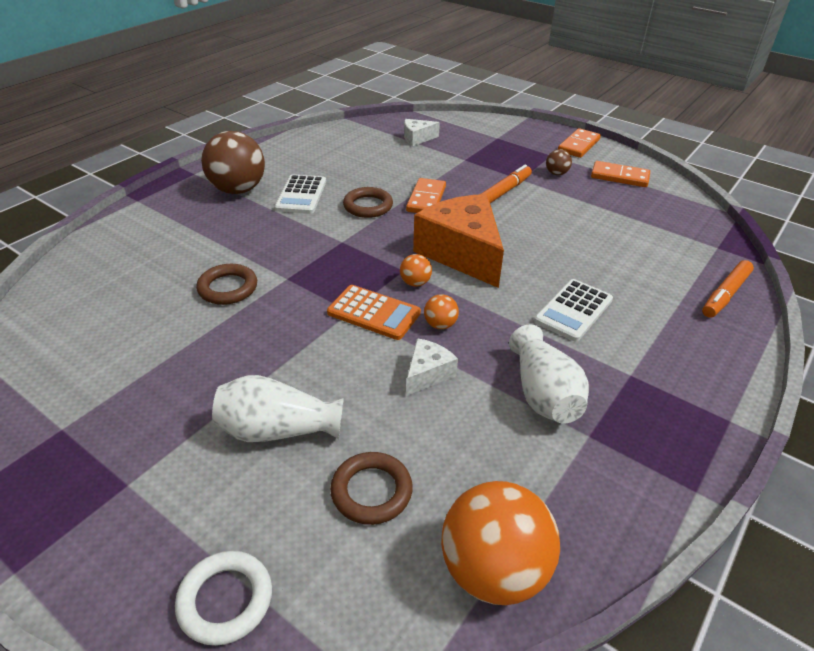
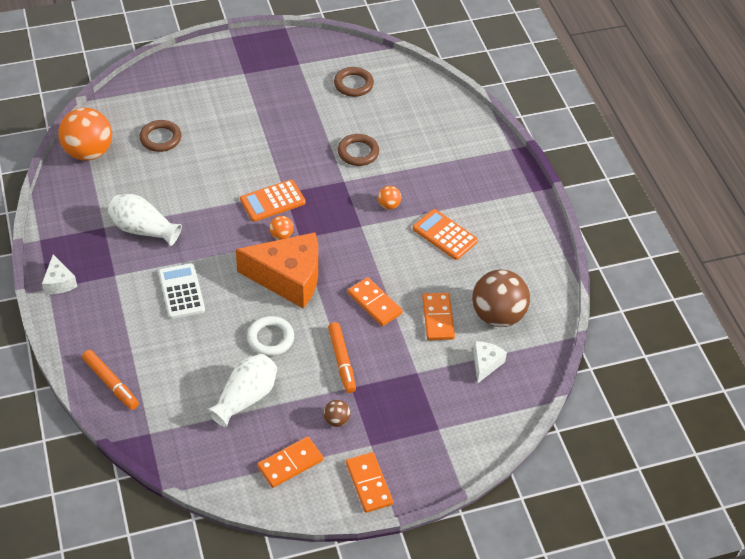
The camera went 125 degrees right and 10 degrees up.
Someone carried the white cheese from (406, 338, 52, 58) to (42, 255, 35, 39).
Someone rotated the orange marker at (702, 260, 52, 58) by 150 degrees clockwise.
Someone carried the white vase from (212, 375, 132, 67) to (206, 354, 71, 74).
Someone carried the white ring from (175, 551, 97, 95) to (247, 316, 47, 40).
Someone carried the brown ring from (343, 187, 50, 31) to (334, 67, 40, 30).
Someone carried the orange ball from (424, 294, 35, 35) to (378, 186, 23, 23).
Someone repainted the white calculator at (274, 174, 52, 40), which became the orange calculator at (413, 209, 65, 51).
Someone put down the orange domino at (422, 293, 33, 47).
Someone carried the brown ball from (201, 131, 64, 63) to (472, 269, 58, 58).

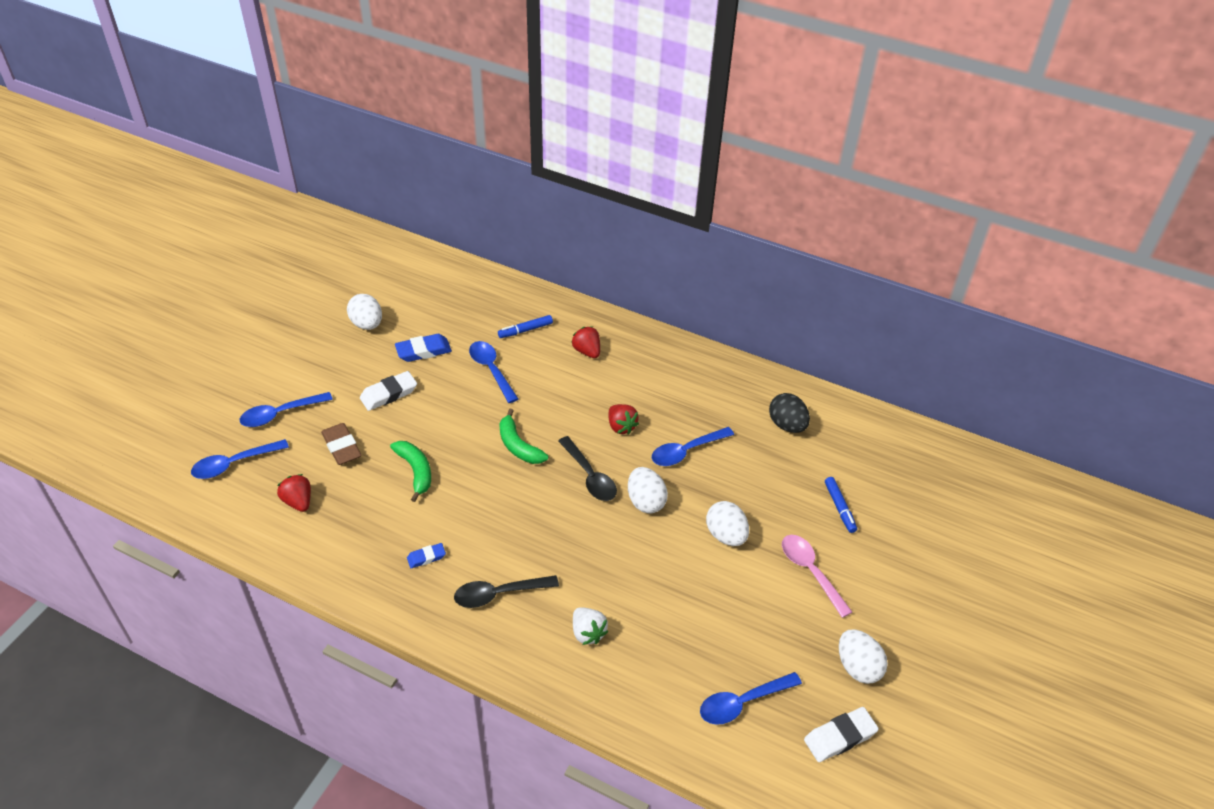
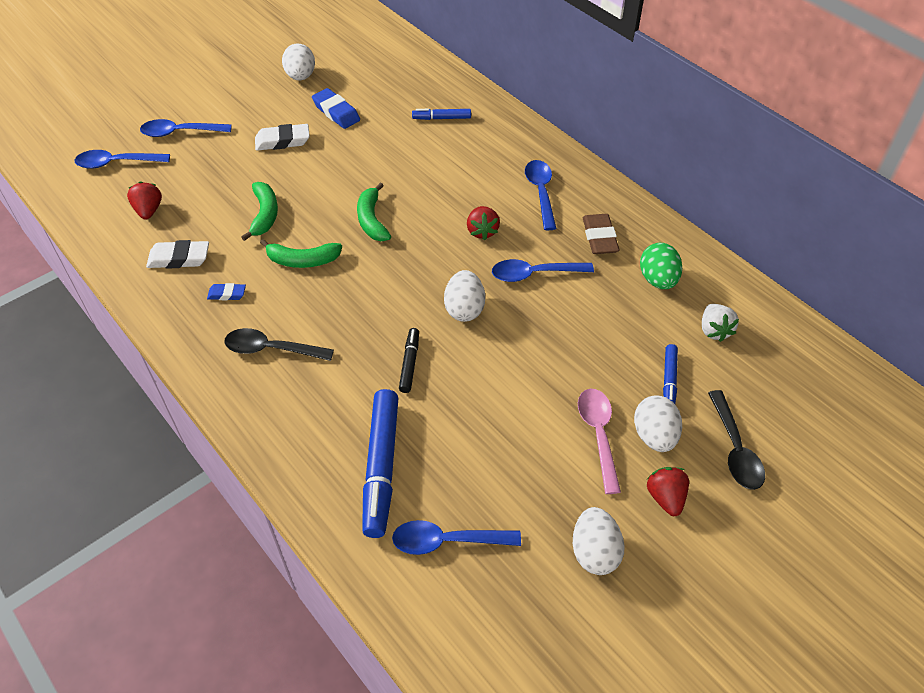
The camera went 25 degrees right and 5 degrees up.
Someone carried the white eraser from (804, 707, 75, 55) to (146, 240, 63, 29).
Someone put down the green banana at (260, 239, 82, 29).
Someone rotated the blue eraser at (395, 334, 57, 28) by 45 degrees clockwise.
Someone put down the blue marker at (362, 389, 36, 149).
Someone put down the black marker at (399, 328, 20, 65).
Someone carried the blue spoon from (469, 341, 49, 62) to (525, 160, 32, 70).
Someone carried the brown eraser from (321, 423, 41, 42) to (583, 214, 37, 40).
Someone carried the white egg from (706, 501, 43, 45) to (634, 395, 48, 57).
Someone repainted the black egg at (769, 393, 41, 40), which became the green egg at (640, 243, 42, 46).
Someone carried the red strawberry from (572, 326, 28, 32) to (647, 467, 42, 49).
Someone carried the white strawberry from (573, 607, 36, 38) to (702, 304, 37, 38).
Someone carried the black spoon from (558, 436, 59, 65) to (708, 390, 57, 100).

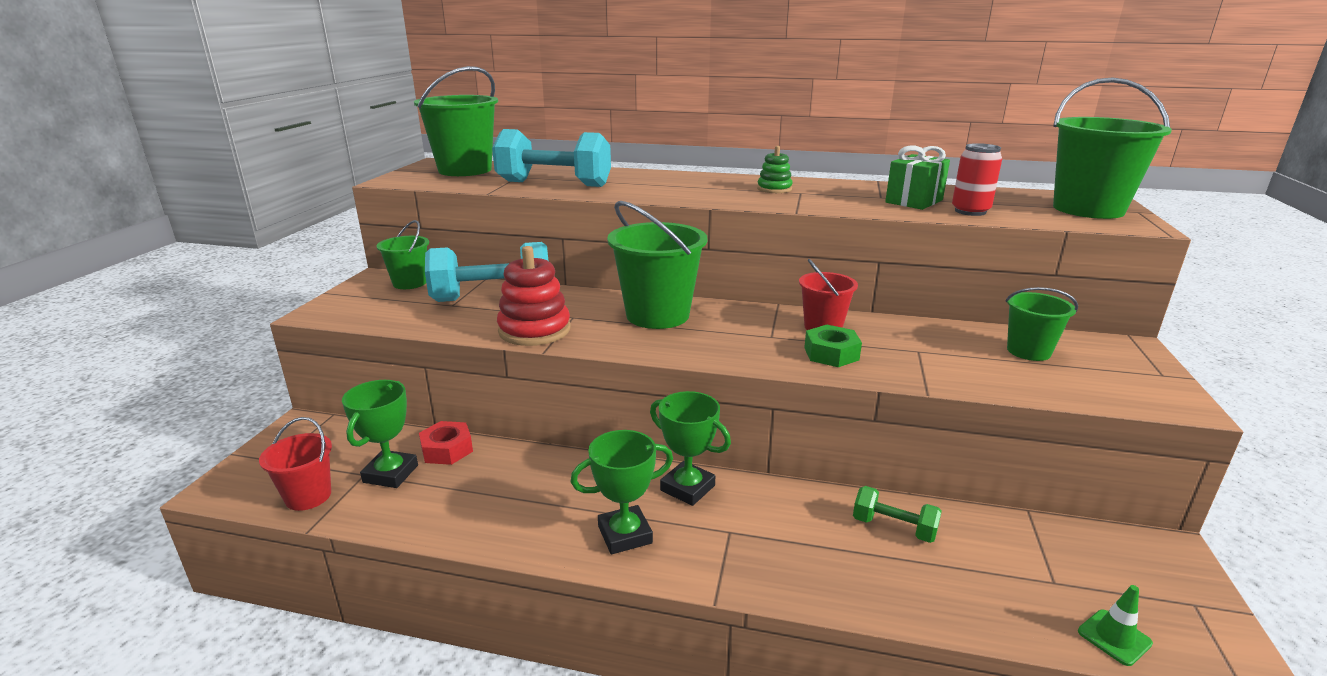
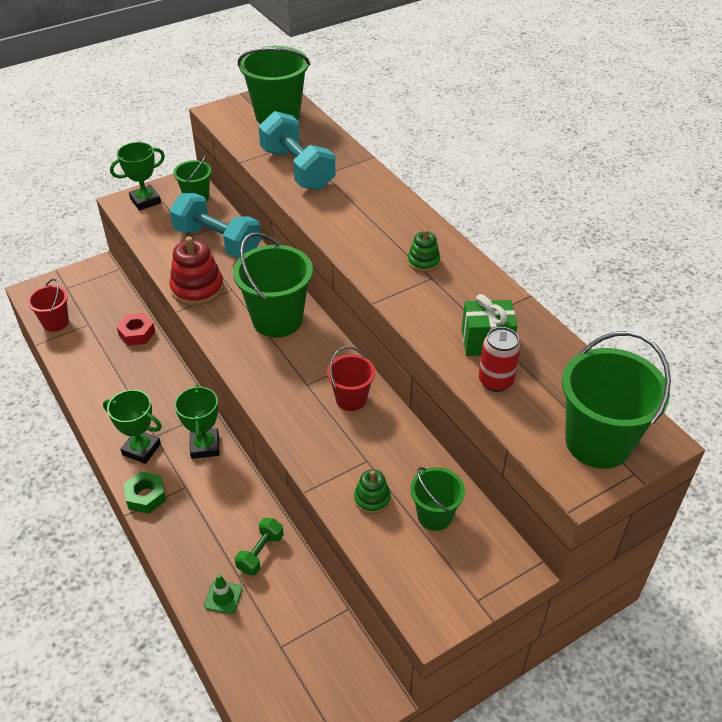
The camera went 45 degrees right and 20 degrees up.
Someone carried the green trophy from (342, 380, 76, 108) to (110, 142, 55, 69).
Someone carried the green nut from (804, 325, 58, 42) to (124, 471, 42, 43).
Someone carried the green traffic cone from (1078, 585, 75, 81) to (204, 574, 38, 40).
Someone rotated the green dumbbell at (853, 486, 89, 57) by 45 degrees clockwise.
Someone put down the green stacking toy at (354, 469, 37, 45).

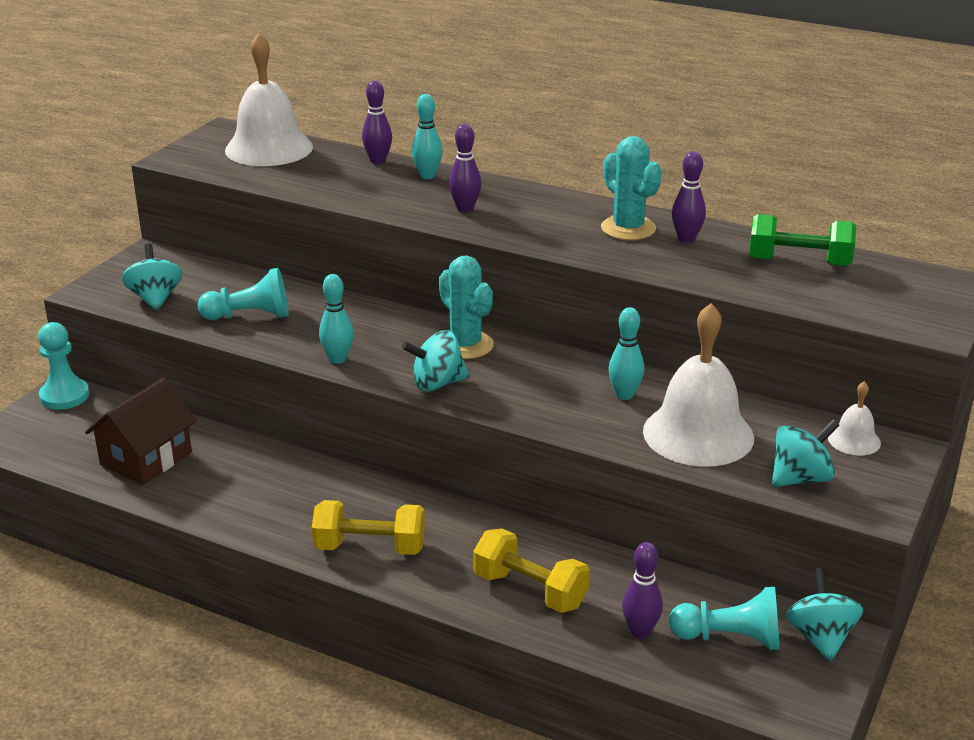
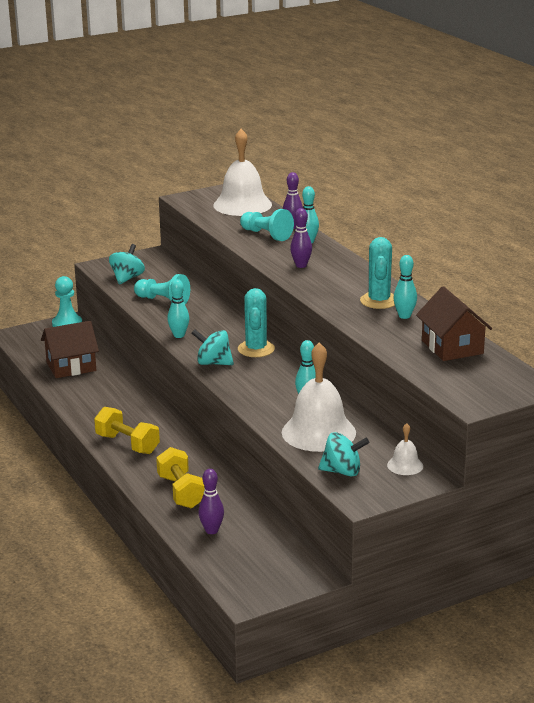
The camera went 35 degrees right and 5 degrees down.
Someone carried the turquoise pawn from (669, 587, 111, 63) to (240, 209, 54, 32).
Someone repainted the purple bowling pin at (672, 151, 34, 92), which became the turquoise bowling pin at (393, 255, 24, 64).
Someone swapped the green dumbbell at (749, 214, 107, 53) for the brown house at (416, 286, 76, 75).
Someone took away the turquoise spinning top at (786, 568, 77, 94).

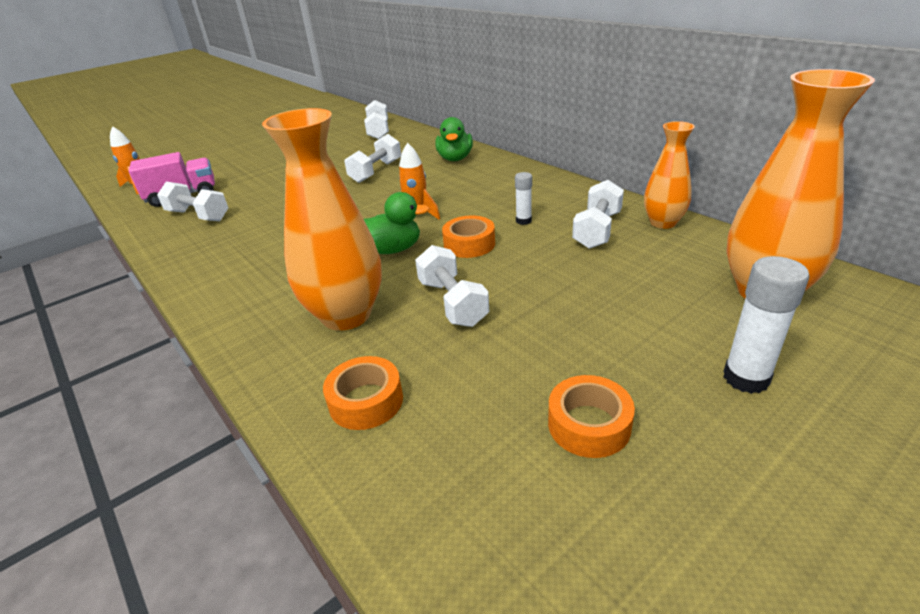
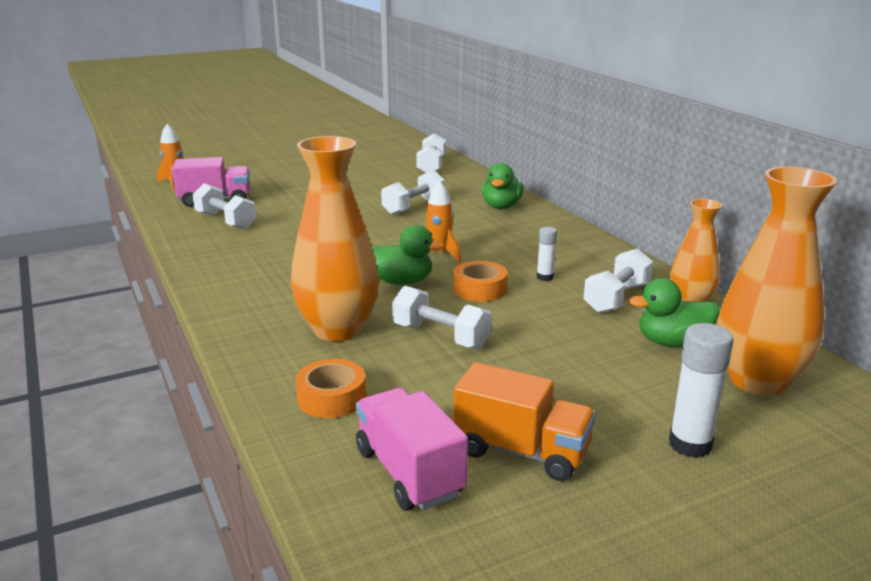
The camera went 10 degrees right and 10 degrees down.
Someone put down the pink truck at (356, 388, 112, 123).
Someone rotated the white dumbbell at (415, 245, 74, 82) by 45 degrees counterclockwise.
Someone swapped the orange tape at (548, 375, 87, 83) for the orange truck at (453, 362, 143, 119).
Someone put down the green duck at (629, 278, 91, 69).

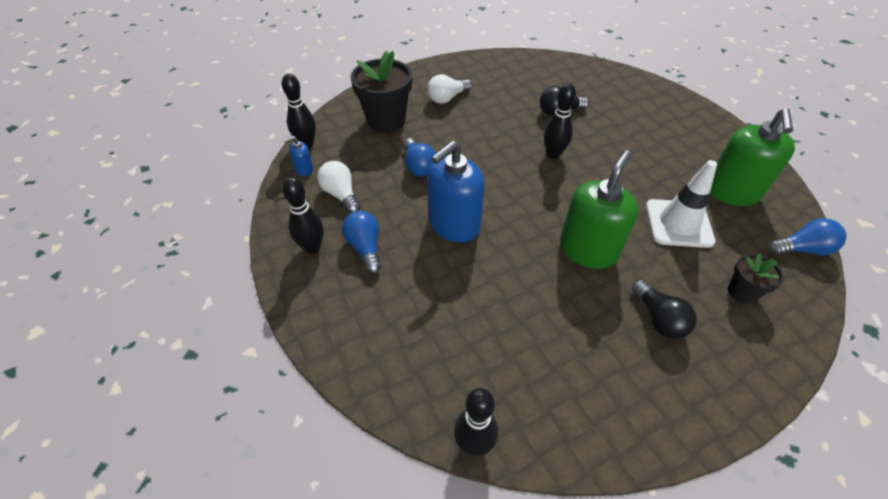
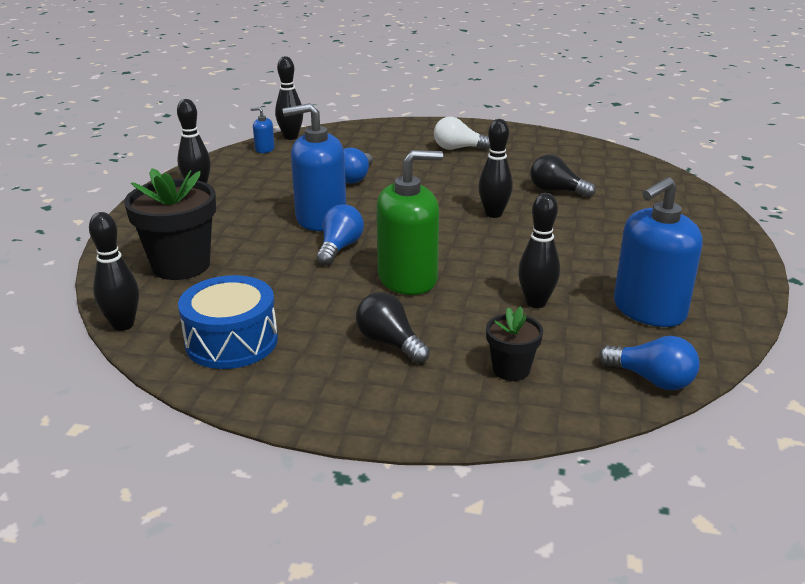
The camera went 40 degrees right and 20 degrees down.
Someone carried the black flower pot from (351, 51, 61, 81) to (124, 168, 92, 112).
Someone put down the blue drum at (178, 275, 100, 94).
Someone carried the blue light bulb from (342, 211, 39, 63) to (317, 204, 47, 62).
Someone rotated the black light bulb at (632, 280, 65, 59) by 120 degrees clockwise.
Someone swapped the white traffic cone at (646, 160, 71, 88) for the black bowling pin at (518, 193, 42, 115).
Someone repainted the green soap dispenser at (710, 108, 85, 98), which became the blue soap dispenser at (614, 177, 88, 150).
Someone took away the white light bulb at (317, 161, 44, 53).

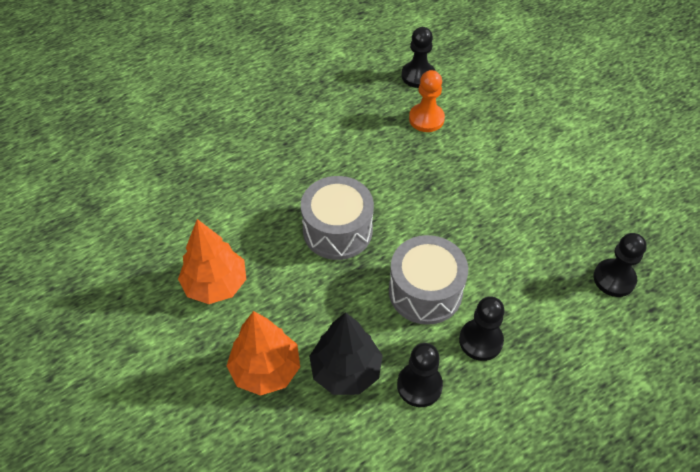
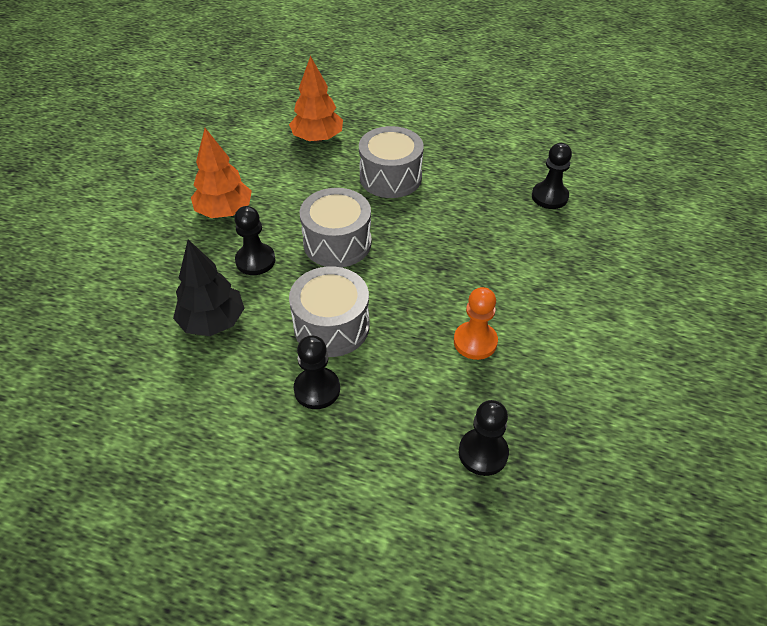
The camera went 50 degrees right and 5 degrees down.
Someone carried the black pawn from (397, 343, 46, 64) to (234, 206, 42, 69).
Someone carried the orange tree from (227, 311, 73, 85) to (289, 56, 54, 86).
Someone put down the grey drum at (359, 126, 65, 72).
Someone carried the orange pawn from (409, 70, 36, 62) to (454, 287, 44, 73).

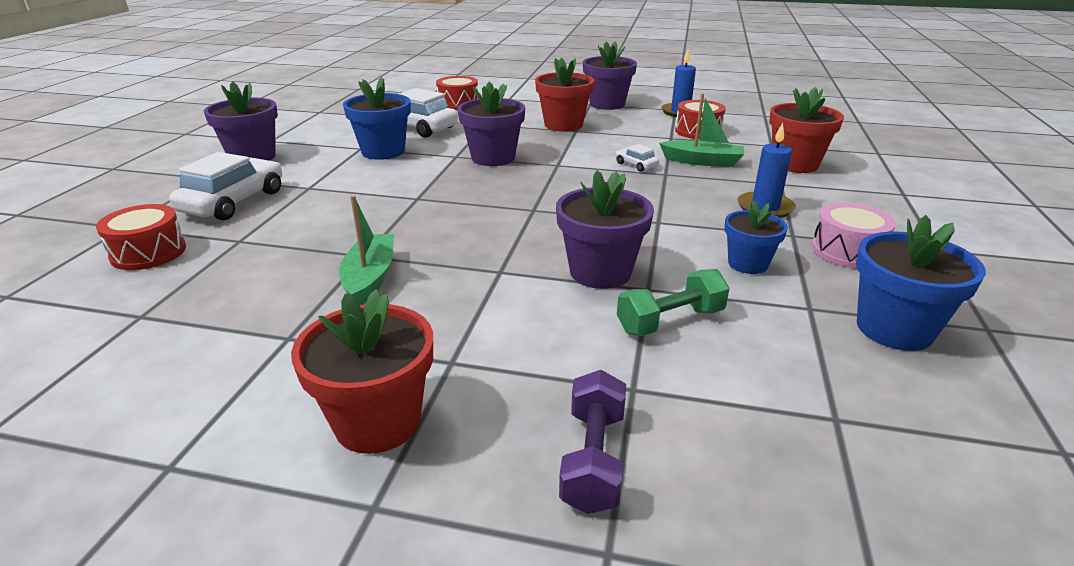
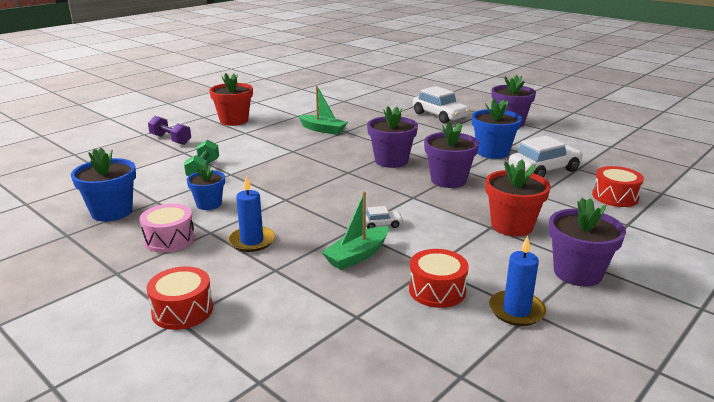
The camera went 120 degrees right and 5 degrees down.
Someone carried the red drum from (96, 204, 90, 66) to (147, 266, 66, 64).
Someone carried the purple flower pot from (556, 170, 98, 119) to (367, 106, 51, 62).
Someone took away the red flower pot at (769, 87, 75, 86).

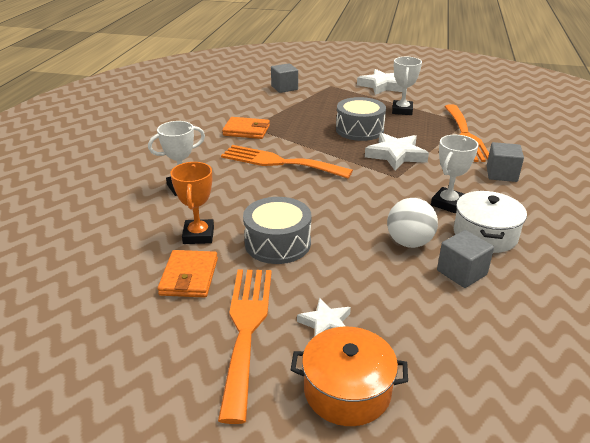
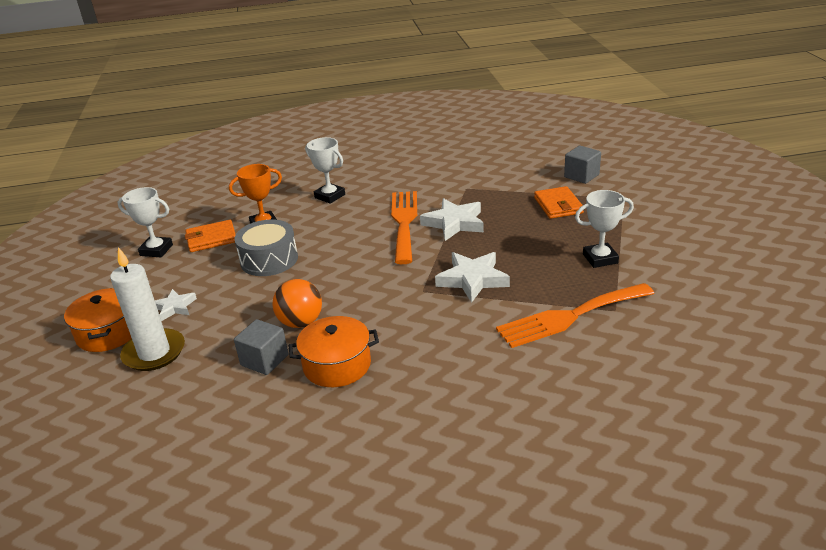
The camera went 70 degrees right and 0 degrees up.
Someone put down the white candle at (110, 247, 75, 124).
Someone carried the white trophy from (431, 135, 48, 78) to (117, 187, 56, 70).
Someone repainted the white ball at (387, 198, 51, 50), which became the orange ball at (272, 279, 50, 49).
Someone repainted the white pot at (454, 191, 73, 62), which became the orange pot at (289, 316, 90, 71).
Someone carried the white star from (357, 69, 46, 26) to (420, 198, 64, 43).
Someone carried the orange wallet from (222, 117, 48, 22) to (534, 186, 50, 33).
Someone took away the orange fork at (218, 269, 54, 155).
Someone took away the grey drum at (336, 97, 50, 44).
Someone took away the grey cube at (487, 142, 37, 40).

